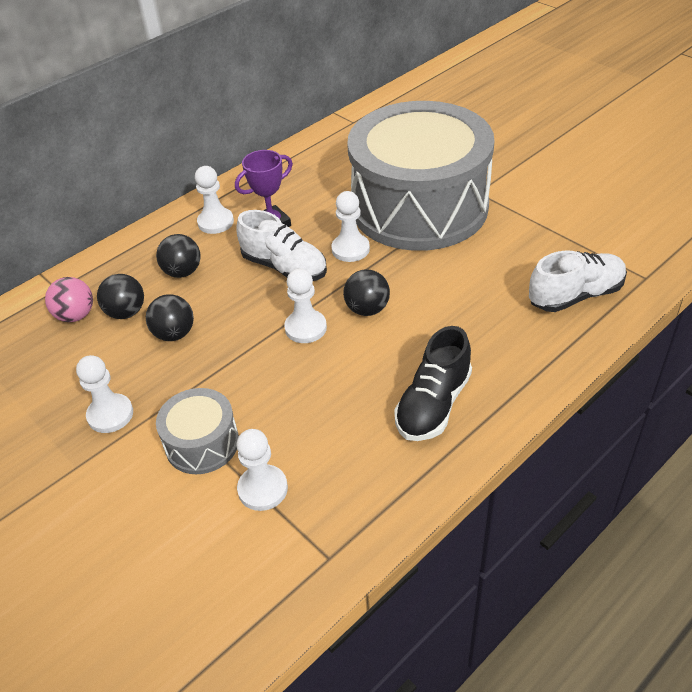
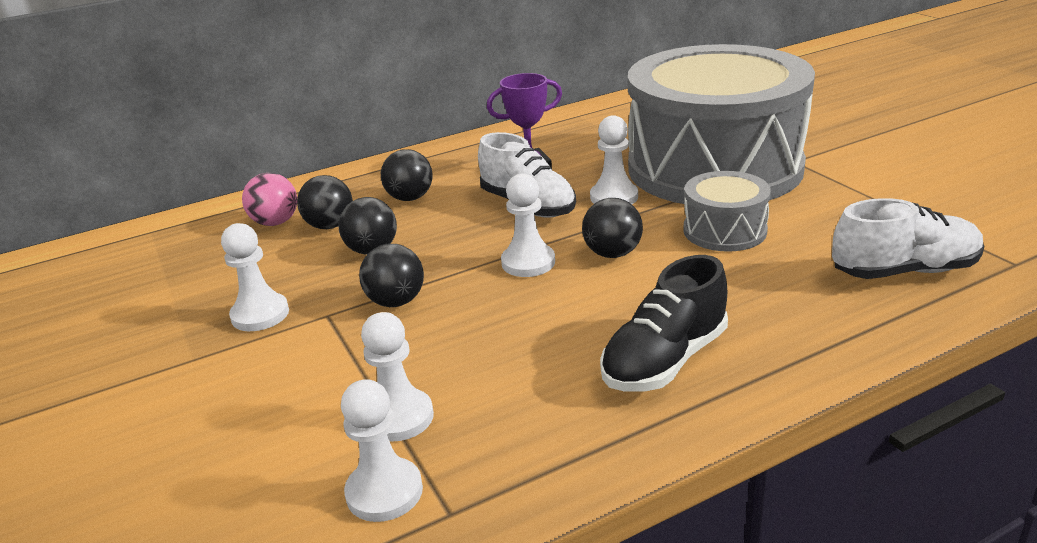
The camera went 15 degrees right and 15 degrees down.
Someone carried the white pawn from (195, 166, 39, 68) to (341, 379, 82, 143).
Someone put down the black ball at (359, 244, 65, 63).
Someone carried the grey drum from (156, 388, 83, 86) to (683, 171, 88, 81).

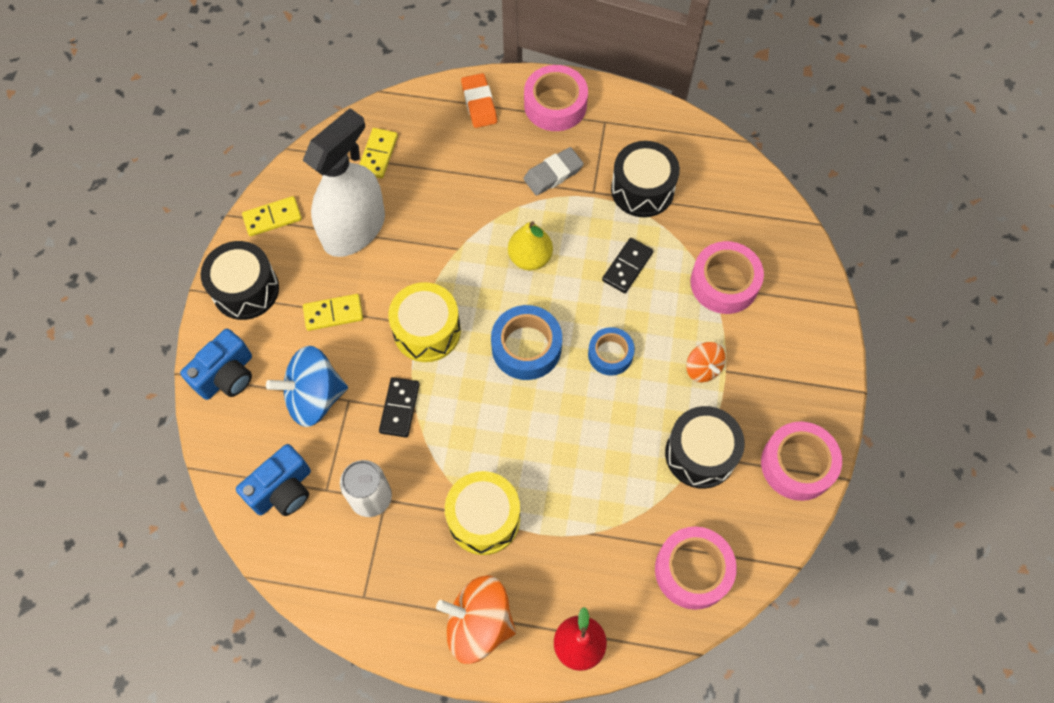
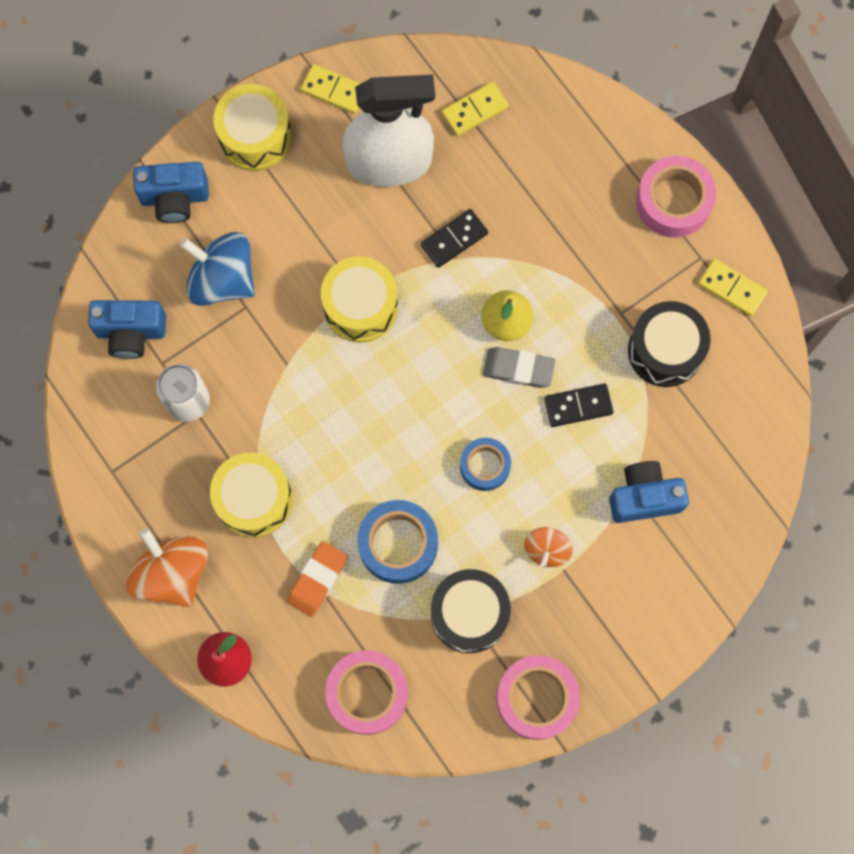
The camera went 45 degrees right and 10 degrees up.
Someone repainted the black drum at (201, 241, 78, 79), which became the yellow drum at (213, 84, 79, 87).
Someone carried the orange eraser from (461, 73, 36, 55) to (287, 541, 60, 76).
Someone carried the blue tape from (491, 305, 71, 75) to (357, 500, 81, 84).
Someone carried the black domino from (379, 377, 41, 61) to (421, 209, 67, 59).
Someone carried the grey eraser from (523, 147, 61, 49) to (483, 347, 73, 41).
Someone swapped the pink tape at (690, 241, 74, 73) for the blue camera at (609, 461, 80, 62).
Someone carried the yellow domino from (303, 294, 60, 37) to (698, 259, 70, 57).

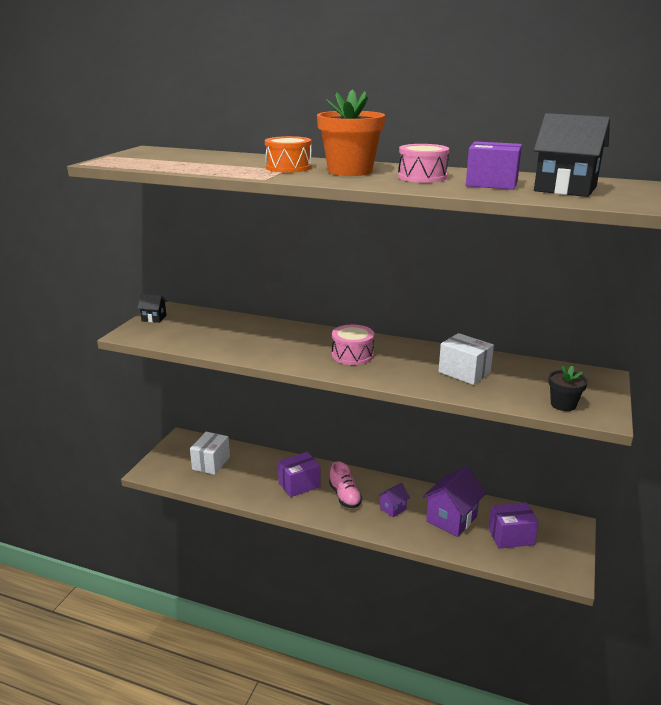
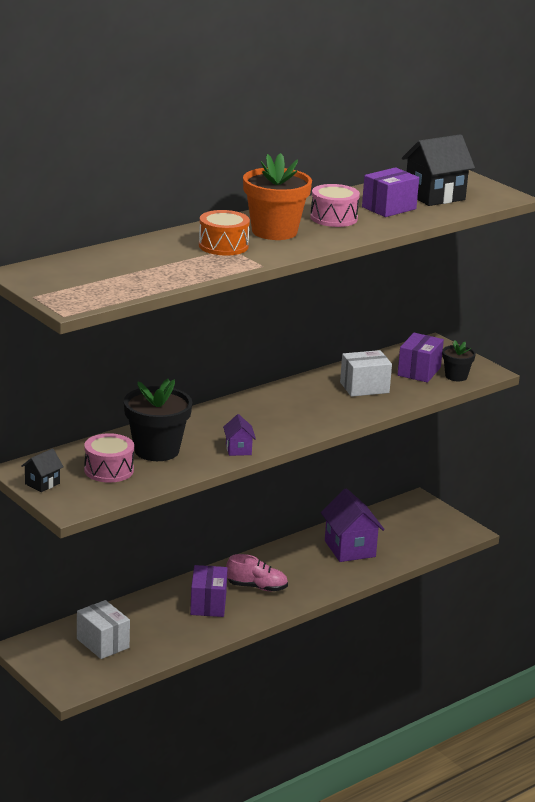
The camera went 60 degrees left and 0 degrees up.
Someone carried the pink drum from (332, 325, 42, 40) to (84, 433, 50, 50).
Someone put down the black flower pot at (124, 379, 68, 82).
Someone carried the purple house from (378, 483, 32, 34) to (223, 414, 33, 42).
Someone carried the purple box from (488, 502, 51, 47) to (397, 333, 47, 50).

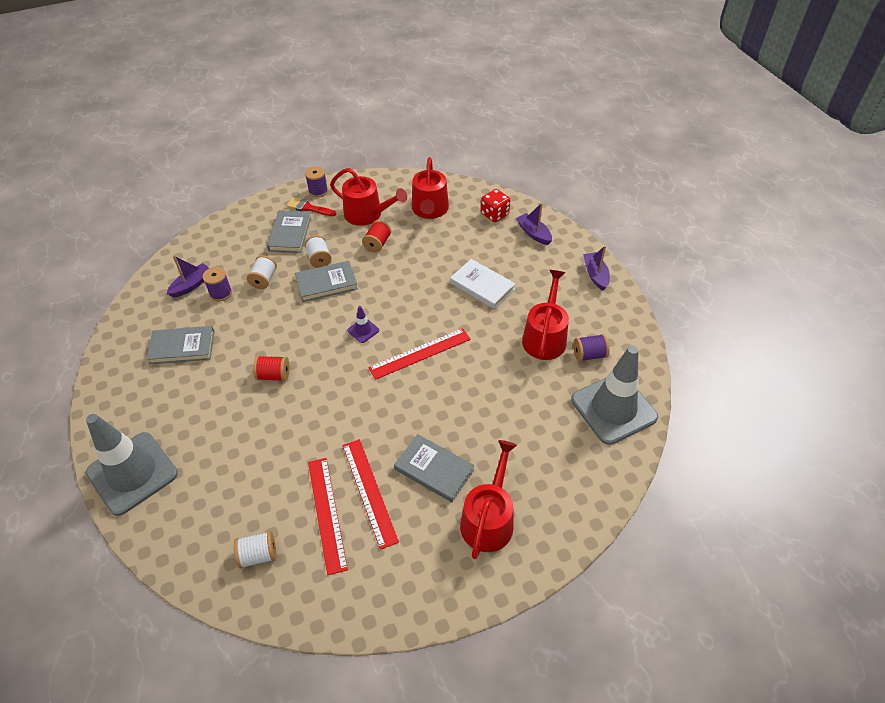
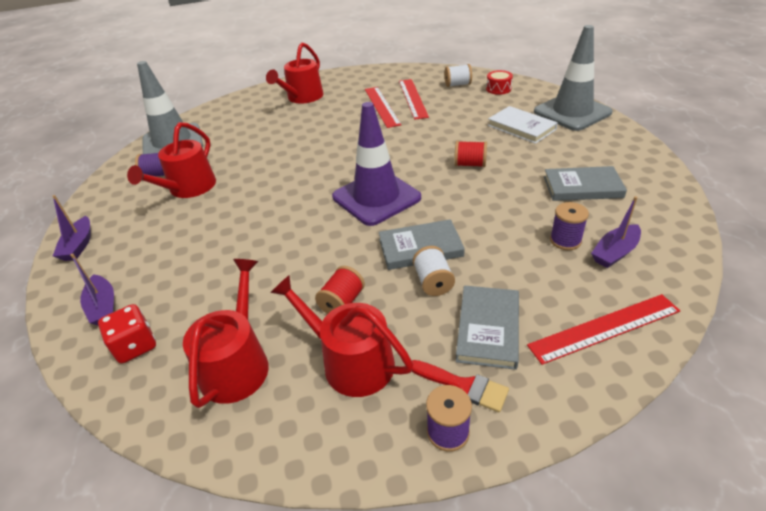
The camera went 170 degrees left and 10 degrees down.
Someone scaled the purple traffic cone at (347, 306, 32, 37) by 2.47.
Someone put down the red drum at (486, 70, 27, 25).
Someone carried the white book from (450, 259, 66, 50) to (488, 106, 70, 38).
Someone carried the red ruler from (368, 328, 103, 52) to (527, 294, 153, 71).
Someone took away the white spool at (247, 255, 30, 34).
Someone took away the grey book at (394, 434, 81, 68).

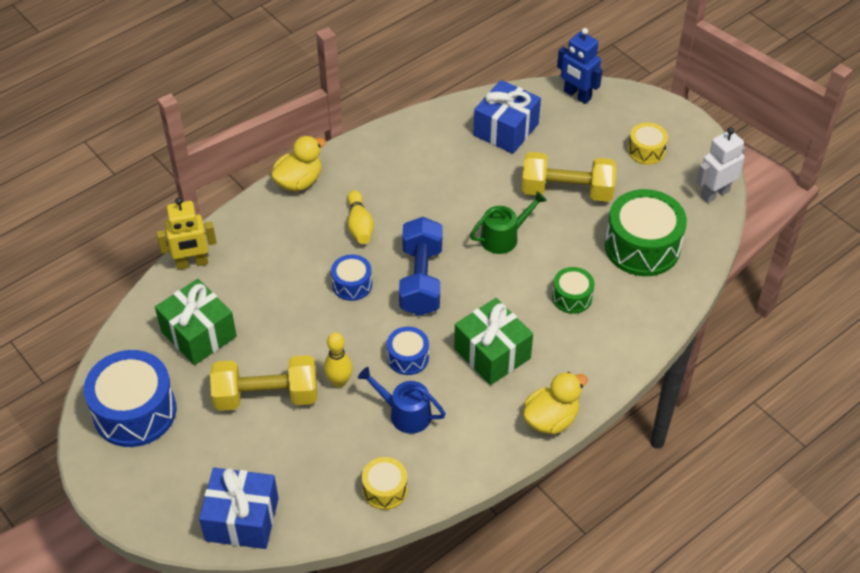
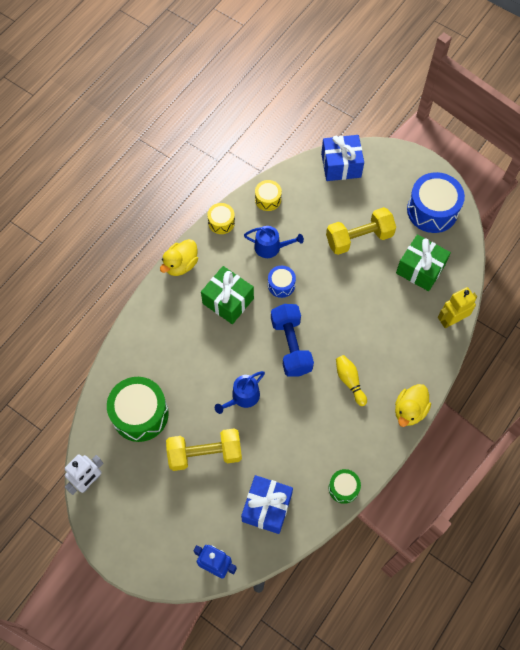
The camera went 165 degrees right and 15 degrees up.
Someone carried the yellow drum from (628, 122, 40, 43) to (207, 203, 28, 31).
Someone repainted the green watering can at (470, 191, 77, 63), which became the blue watering can at (215, 371, 50, 43).
Someone carried the green drum from (552, 267, 43, 47) to (329, 469, 32, 35).
Someone took away the yellow bowling pin at (324, 332, 29, 55).
Someone took away the blue drum at (331, 255, 41, 46).

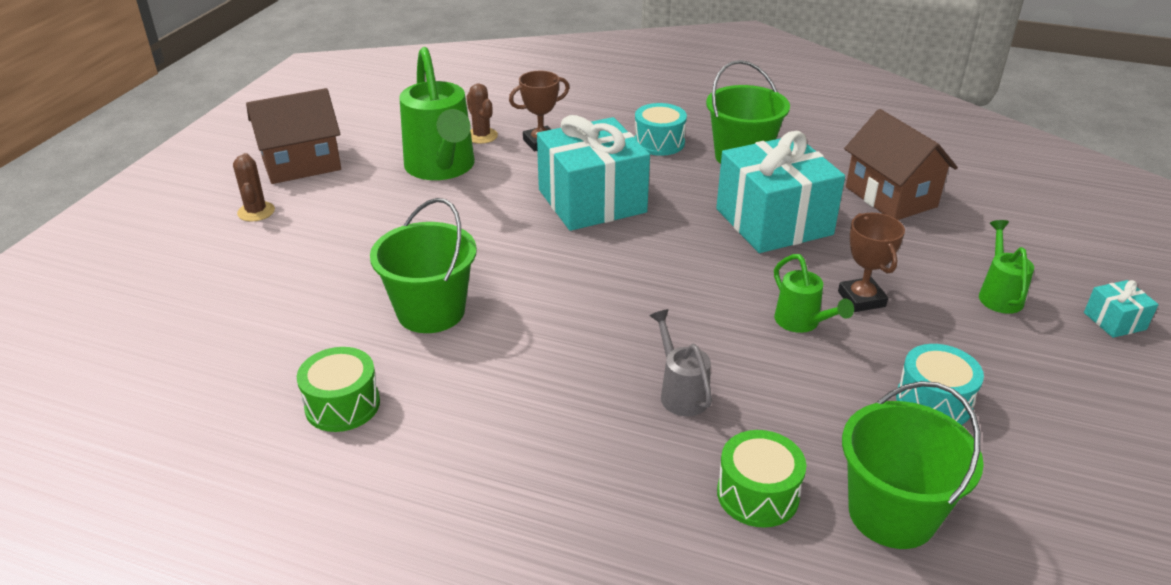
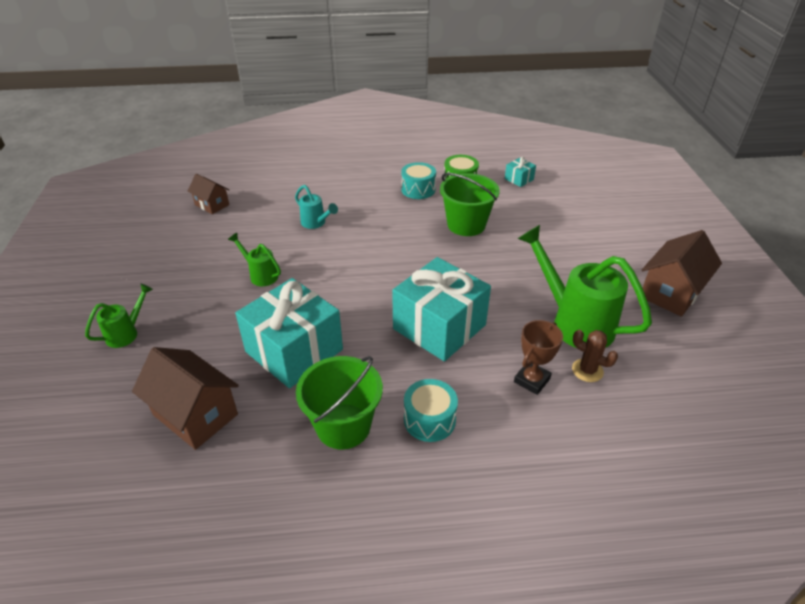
The camera went 155 degrees right and 5 degrees up.
Someone rotated the green watering can at (979, 220, 55, 94) by 120 degrees counterclockwise.
Someone swapped the green bucket at (842, 381, 142, 168) for the brown house at (188, 174, 41, 40).
Someone repainted the grey watering can at (649, 309, 63, 107), which became the turquoise watering can at (295, 185, 43, 44).
Someone carried the turquoise drum from (896, 344, 88, 81) to (401, 162, 35, 37).
Someone carried the turquoise gift from (1084, 280, 75, 58) to (505, 157, 31, 30).
Someone took away the brown cactus at (233, 153, 42, 69).
Someone took away the green drum at (717, 430, 89, 98).
Someone took away the brown trophy at (838, 213, 67, 99).

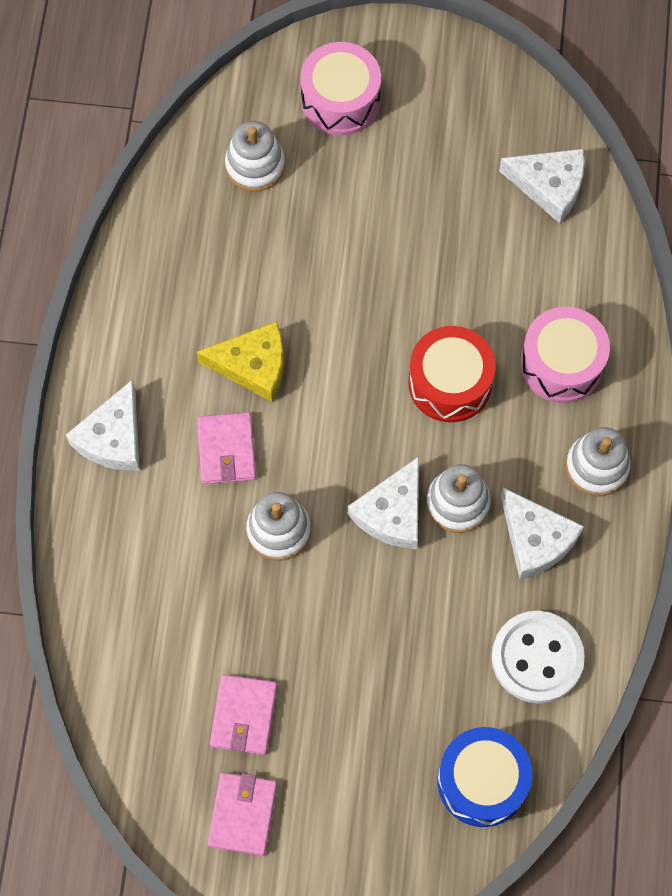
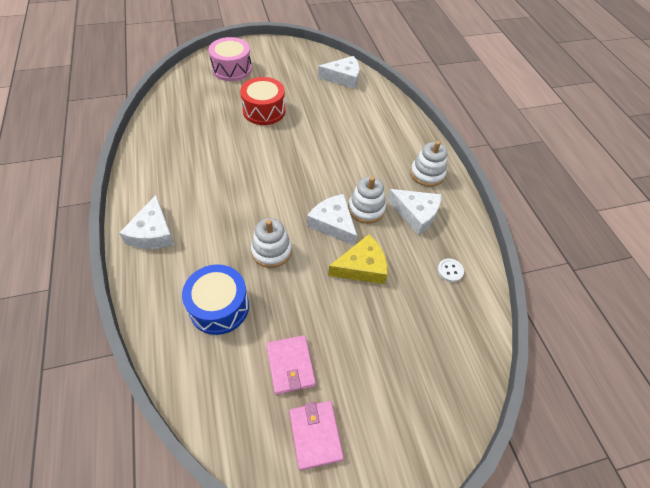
The camera went 25 degrees left and 15 degrees down.
Someone carried the blue drum from (438, 727, 94, 100) to (182, 264, 67, 71).
Someone carried the red drum from (408, 326, 88, 96) to (240, 77, 45, 48).
Someone rotated the white cheese at (348, 457, 71, 92) by 135 degrees clockwise.
Someone carried the yellow cheese from (197, 321, 87, 81) to (328, 234, 60, 50).
Someone scaled the white button at (492, 611, 93, 92) by 0.45.
Someone took away the pink wallet at (197, 412, 59, 72).
Someone took away the white stacking toy at (225, 121, 60, 71).
Someone took away the pink drum at (520, 307, 90, 96).

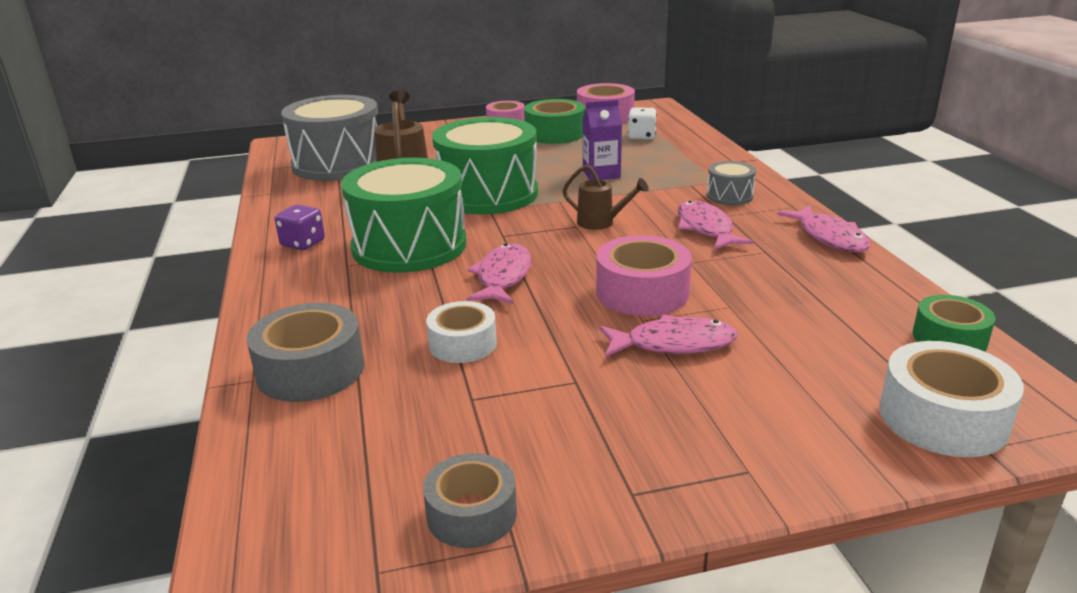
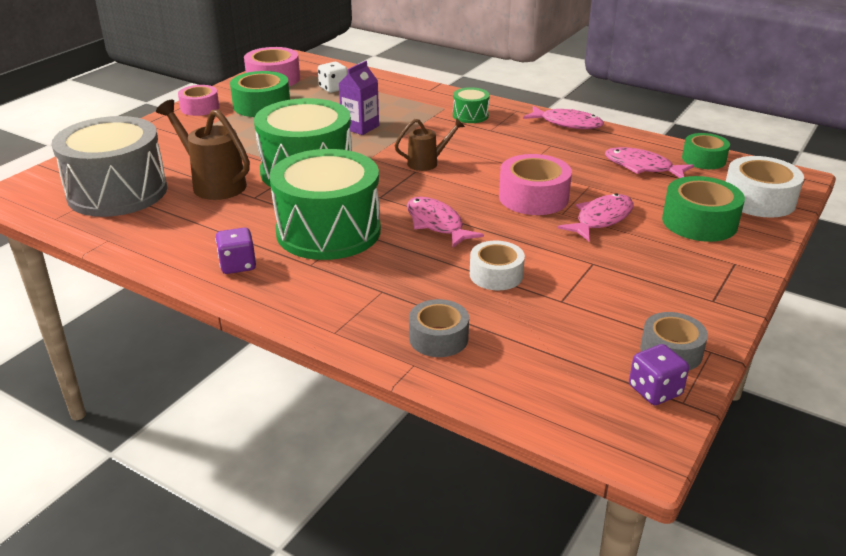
The camera went 45 degrees left and 5 degrees up.
Someone scaled the grey tape at (246, 303, 118, 99) by 0.67.
Someone repainted the grey drum at (707, 161, 49, 44), which became the green drum at (453, 87, 37, 36).
Someone carried the pink fish from (678, 201, 75, 49) to (605, 147, 89, 31).
Someone put down the purple dice at (629, 344, 60, 61).
Someone put down the green tape at (662, 176, 83, 66).

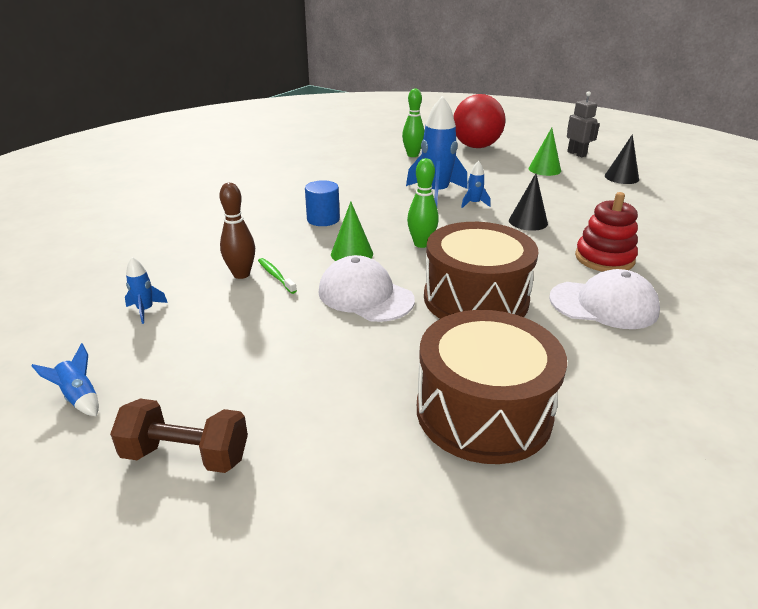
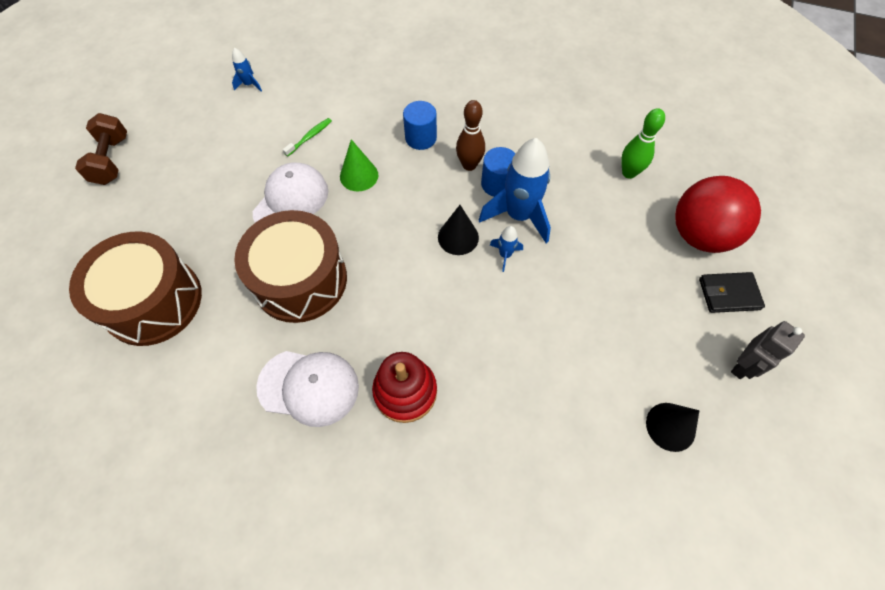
The camera went 75 degrees right and 30 degrees up.
Someone rotated the white cap at (549, 269, 111, 60) by 75 degrees counterclockwise.
Someone carried the black cone from (509, 173, 39, 58) to (438, 205, 41, 50).
Someone carried the brown bowling pin from (219, 183, 36, 96) to (456, 100, 29, 71).
Someone put down the blue cylinder at (481, 147, 34, 50).
Someone put down the black wallet at (699, 272, 66, 41).
Someone took away the blue rocket at (32, 343, 67, 73).
Someone took away the green bowling pin at (407, 158, 32, 90).
Someone took away the green cone at (529, 128, 32, 48).

